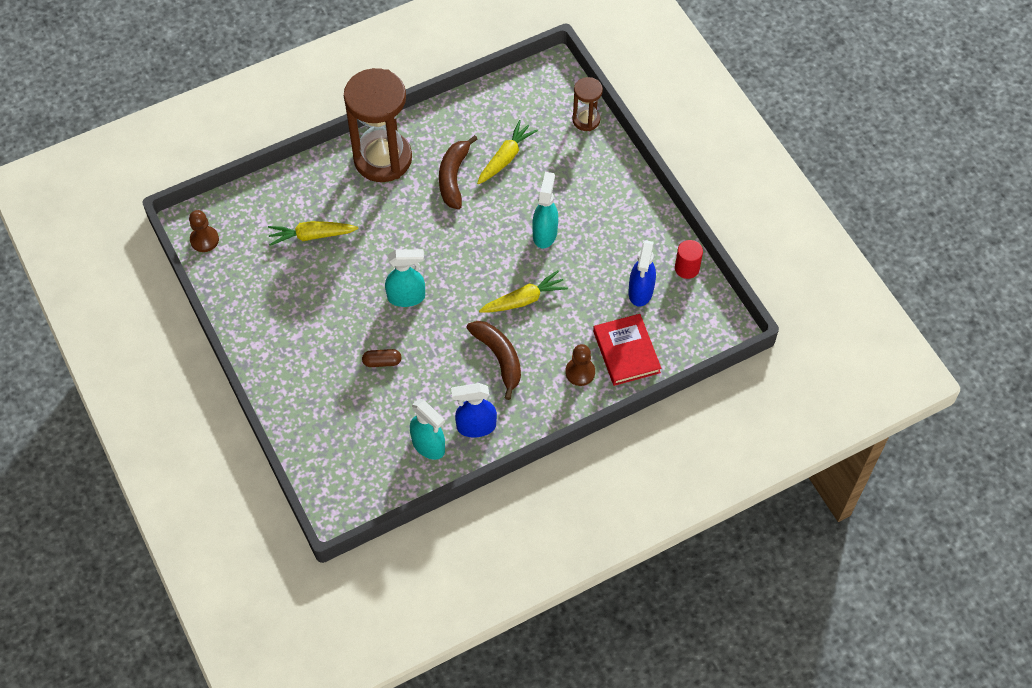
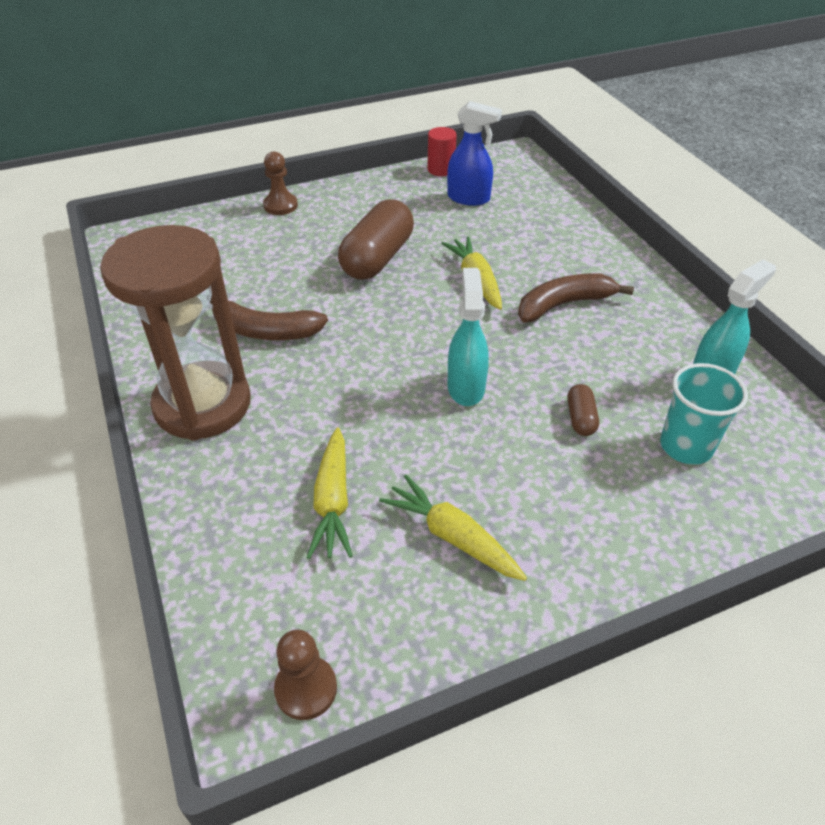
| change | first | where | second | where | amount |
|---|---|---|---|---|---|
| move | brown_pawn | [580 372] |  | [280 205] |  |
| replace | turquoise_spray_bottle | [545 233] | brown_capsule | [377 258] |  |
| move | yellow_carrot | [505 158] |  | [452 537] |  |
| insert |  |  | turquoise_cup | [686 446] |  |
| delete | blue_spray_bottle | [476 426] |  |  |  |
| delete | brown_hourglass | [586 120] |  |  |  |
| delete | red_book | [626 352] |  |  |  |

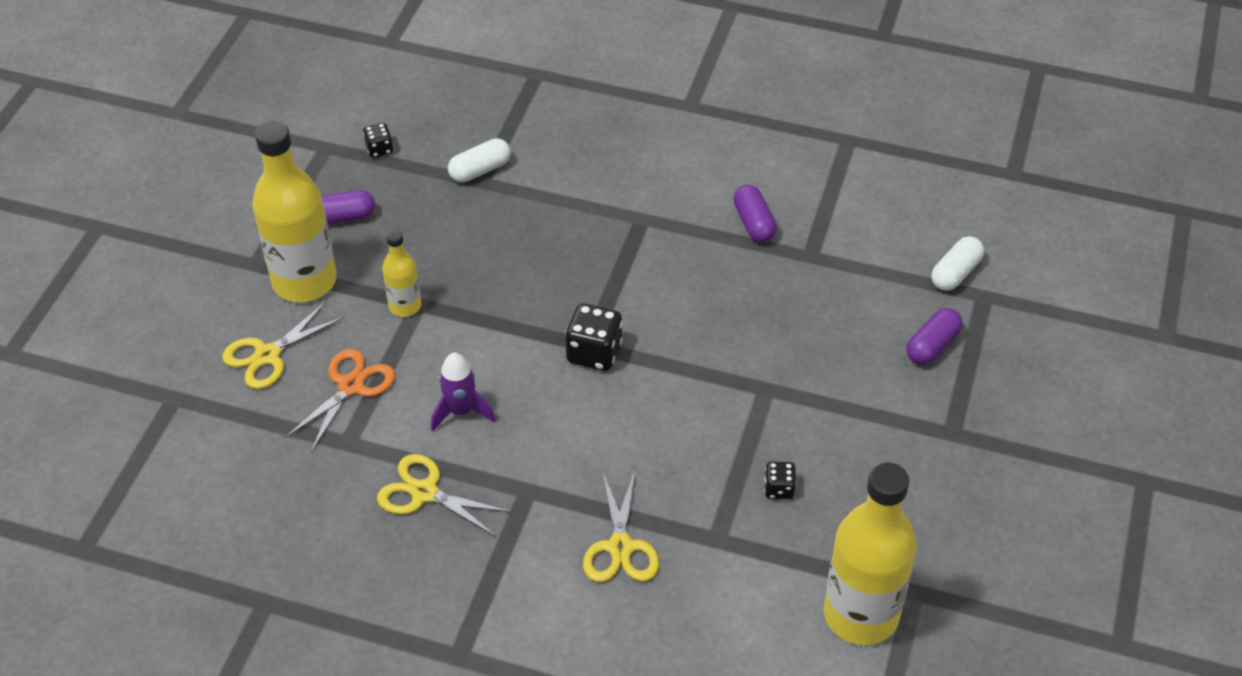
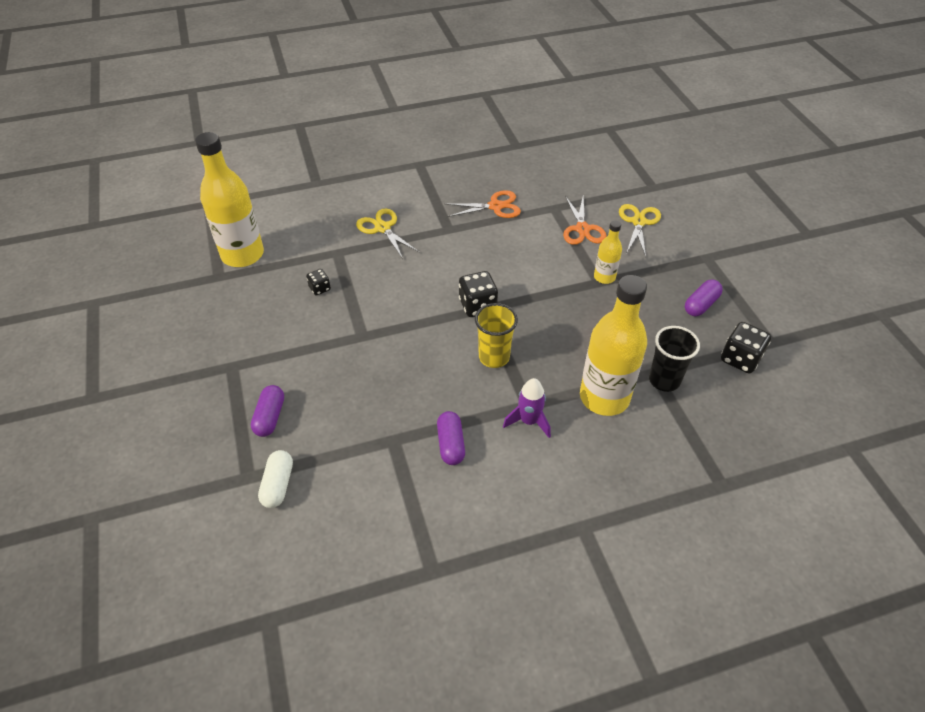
| change | first | where | second | where | amount |
|---|---|---|---|---|---|
| rotate | purple_capsule | [753 223] |  | [451 444] | 45 degrees clockwise |
| recolor | yellow_scissors | [425 492] | orange_scissors | [495 206] |  |
| insert |  |  | yellow_cup | [494 357] |  |
| move | purple_rocket | [461 411] |  | [529 421] |  |
| move | yellow_bottle | [304 281] |  | [604 397] |  |
| replace | white_capsule | [480 170] | black_cup | [664 380] |  |
| resize | black_dice | [379 149] |  | [740 359] | x1.75 |

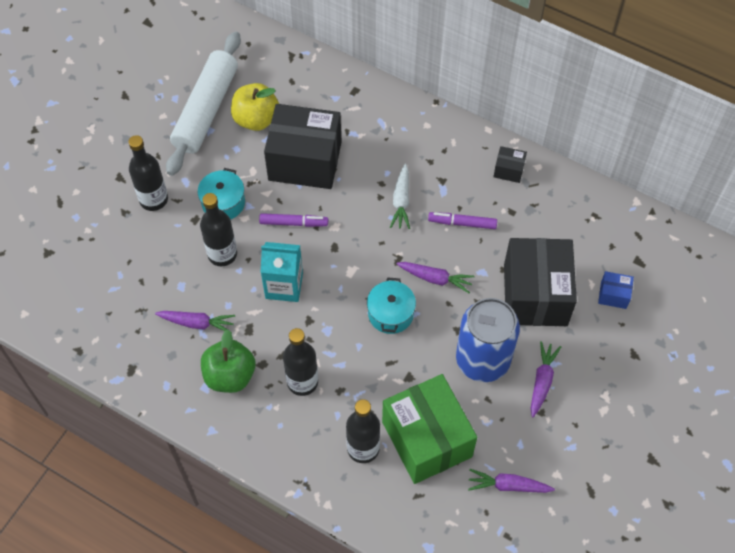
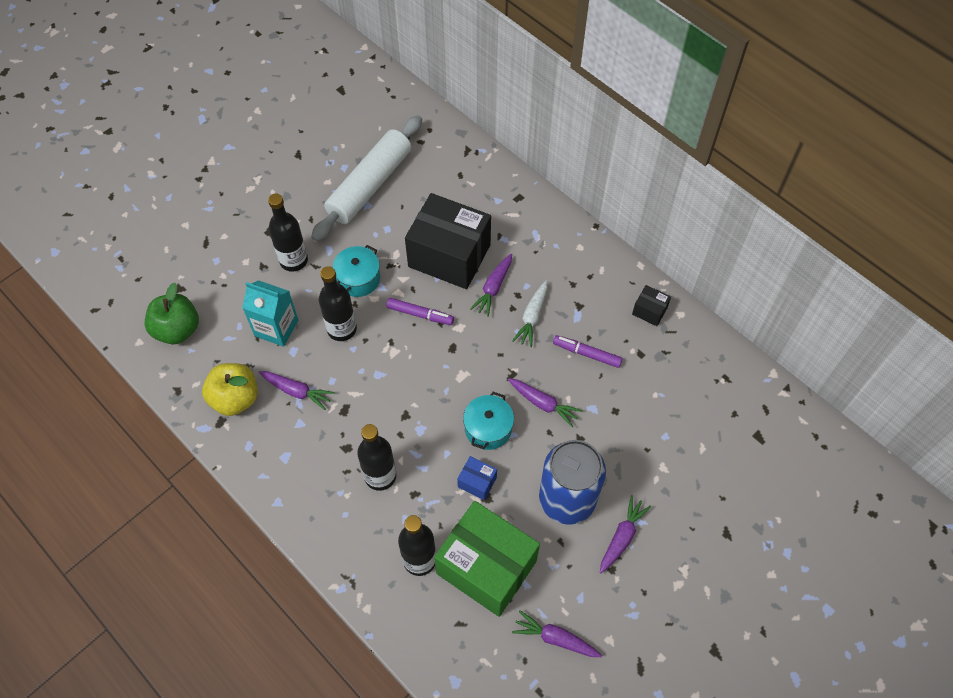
| change | first | where | second | where | amount |
|---|---|---|---|---|---|
| move | green_apple | [230 375] |  | [177 329] |  |
| move | yellow_apple | [256 119] |  | [235 398] |  |
| move | turquoise_carton | [284 285] |  | [276 328] |  |
| rotate | green_box | [427 439] |  | [486 567] | 45 degrees counterclockwise |
| move | blue_box | [613 295] |  | [477 482] |  |
| insert |  |  | purple_carrot | [493 288] |  |
| delete | black_box | [535 295] |  |  |  |

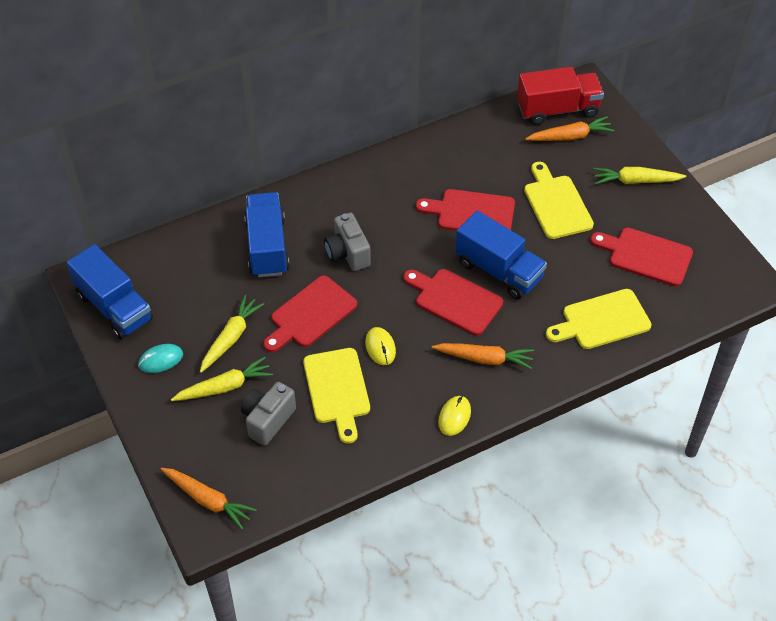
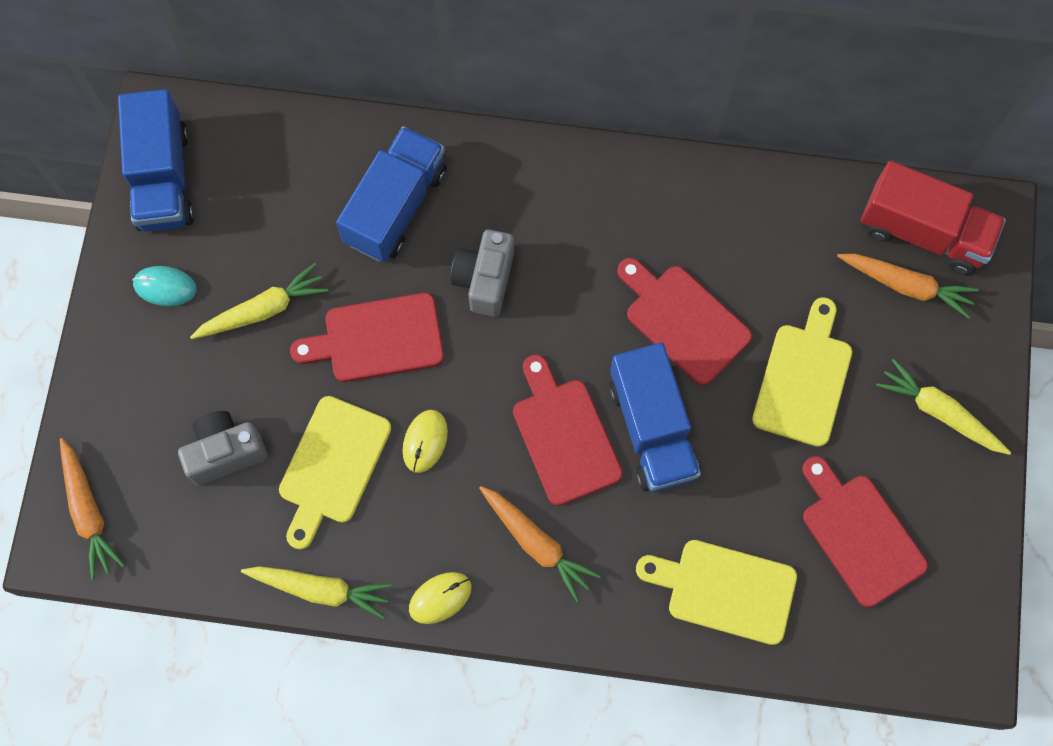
| change | first | where | second | where | amount |
|---|---|---|---|---|---|
| move | yellow_carrot | [225 387] |  | [321 589] |  |

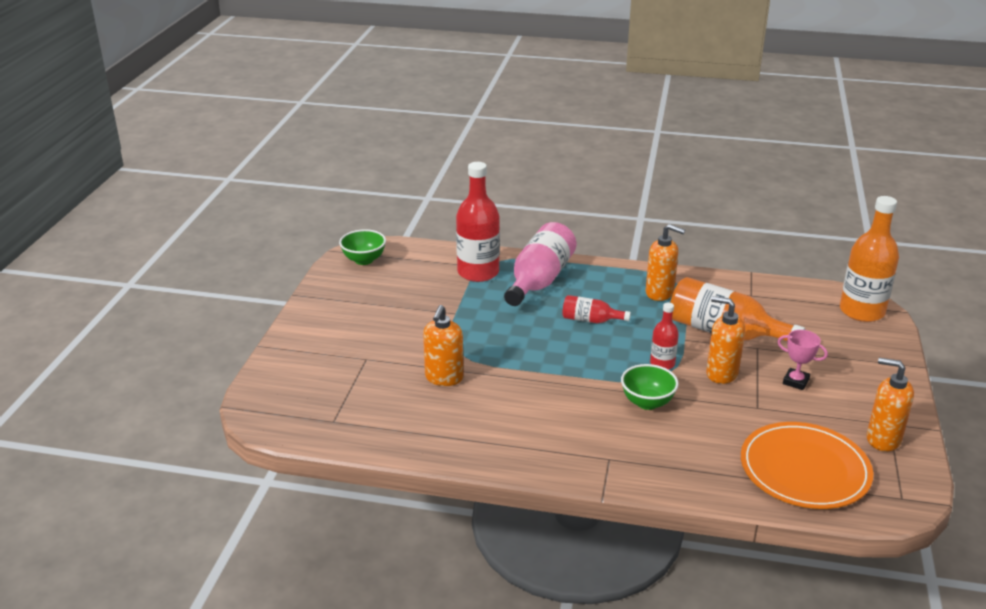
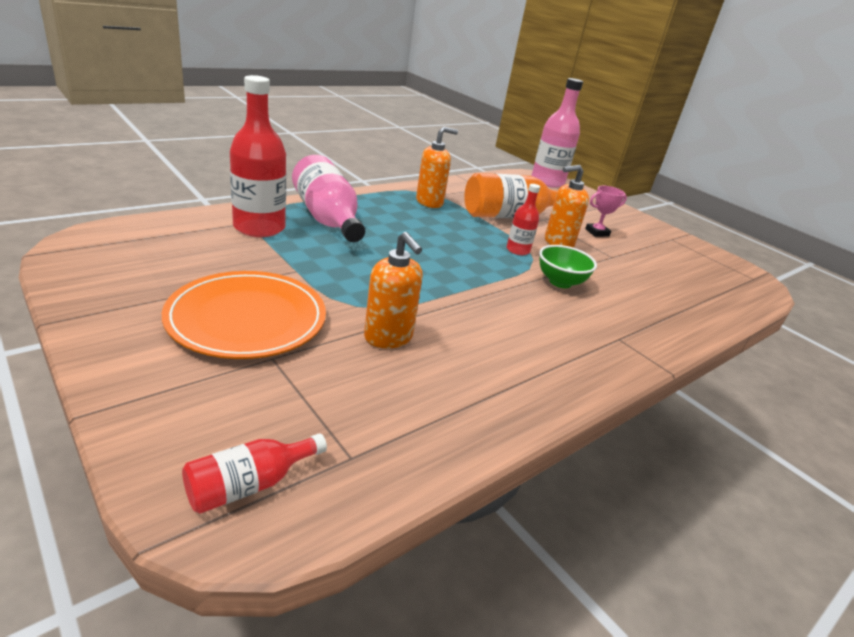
| change | first | where | second | where | amount |
|---|---|---|---|---|---|
| move | orange_plate | [804 469] |  | [247 318] |  |
| move | red_bottle | [590 320] |  | [249 485] |  |
| recolor | orange_bottle | [861 311] | pink_bottle | [547 182] |  |
| delete | green_bowl | [364 260] |  |  |  |
| delete | orange_soap_dispenser | [882 439] |  |  |  |

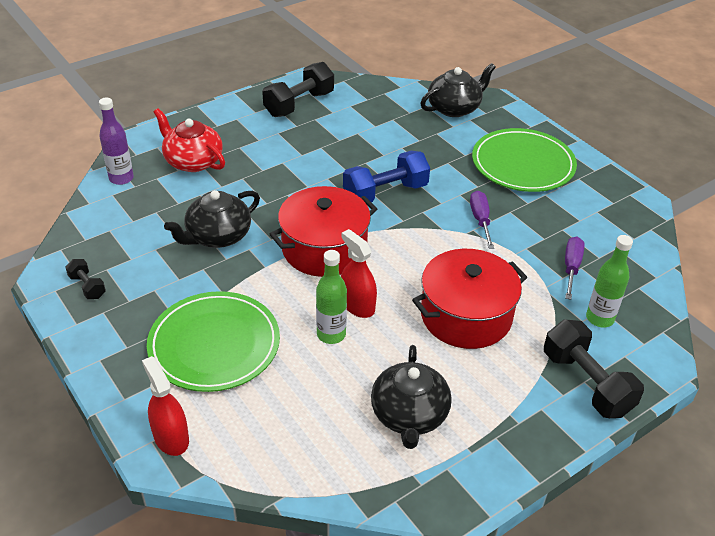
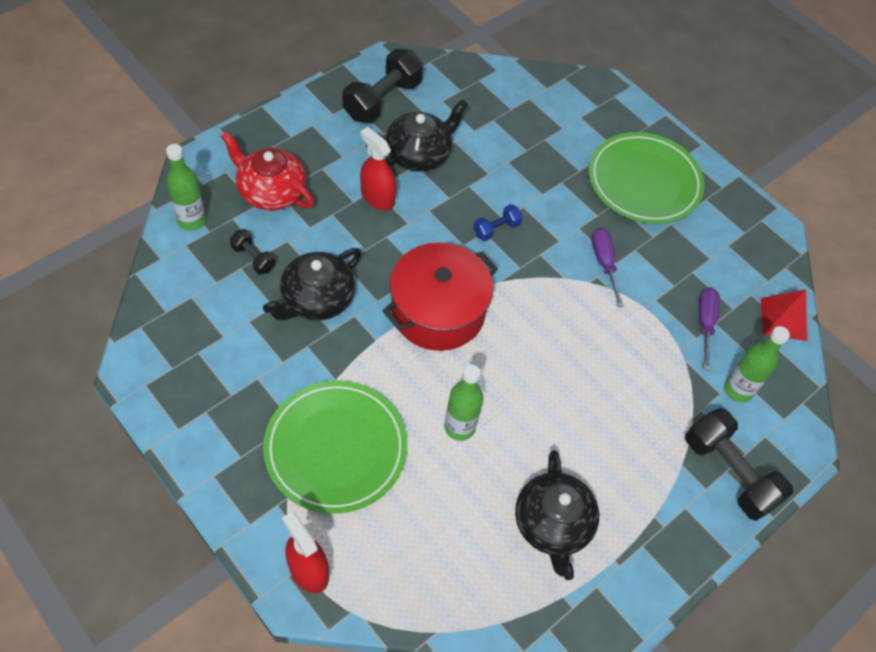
| change | first | where | second | where | amount |
|---|---|---|---|---|---|
| recolor | purple_bottle | [121 178] | green_bottle | [191 220] |  |
| move | black_dumbbell | [87 286] |  | [253 258] |  |
| move | red_spray_bottle | [357 305] |  | [377 197] |  |
| move | black_teapot | [454 108] |  | [419 154] |  |
| resize | blue_dumbbell | [385 193] |  | [496 229] | x0.51 |
| insert |  |  | red_pyramid | [783 319] |  |
| delete | red_pot | [466 316] |  |  |  |

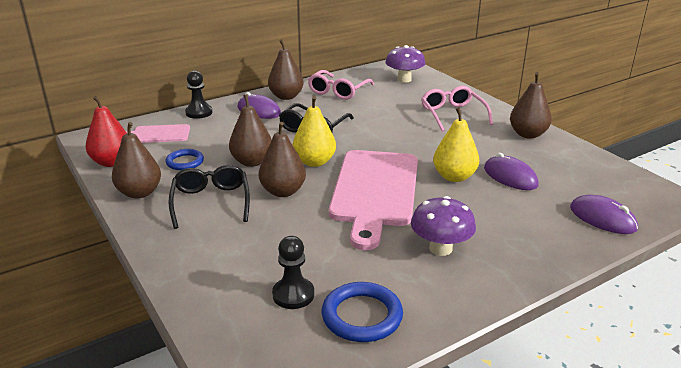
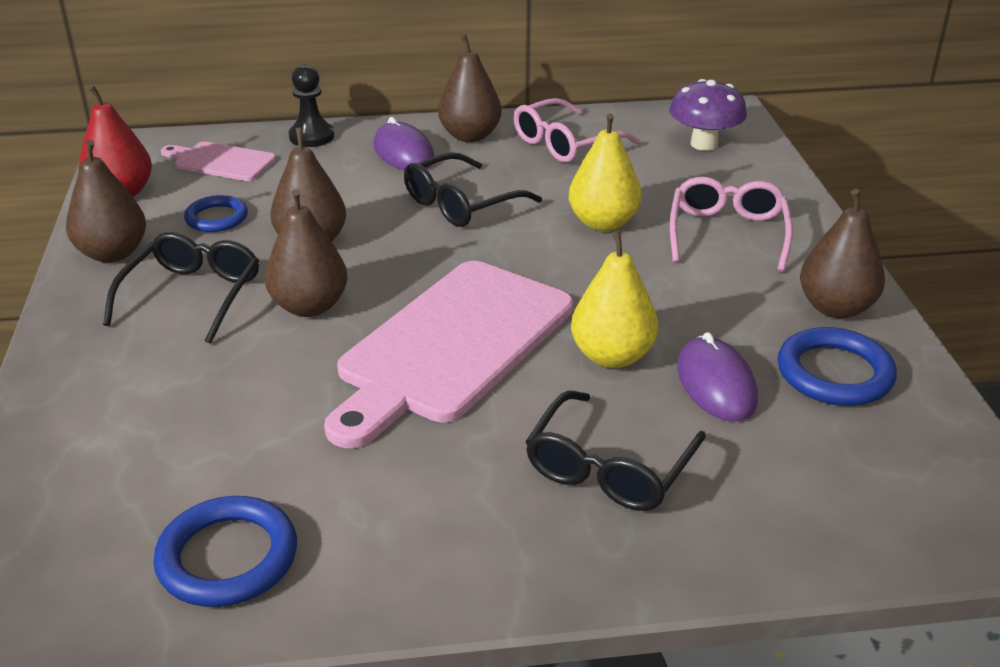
| change | first | where | second | where | amount |
|---|---|---|---|---|---|
| insert |  |  | black_glasses | [610 467] |  |
| move | yellow_pear | [314 162] |  | [603 223] |  |
| insert |  |  | blue_ring | [834 373] |  |
| delete | black_pawn | [293 294] |  |  |  |
| delete | purple_mushroom | [440 248] |  |  |  |
| delete | purple_mouse | [602 218] |  |  |  |

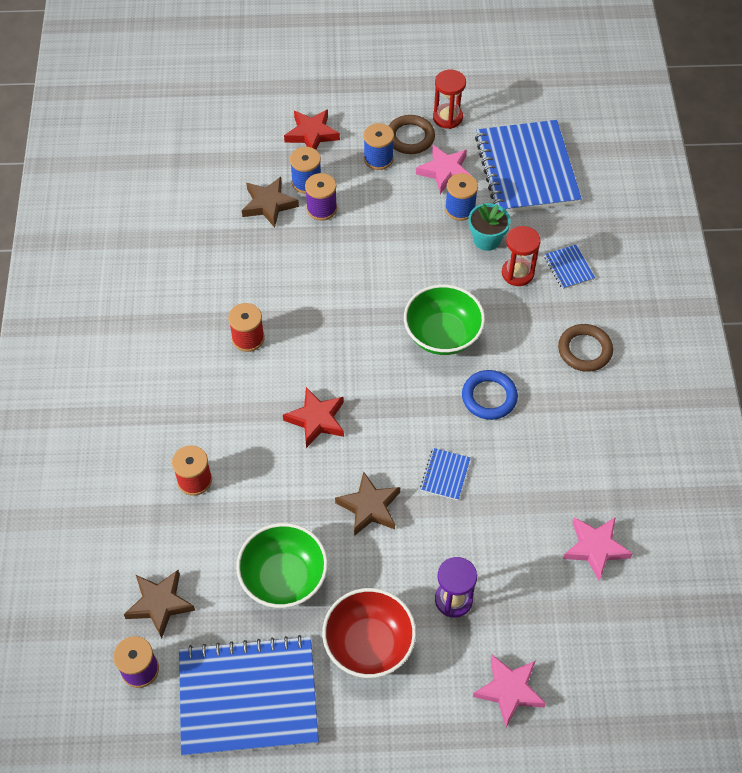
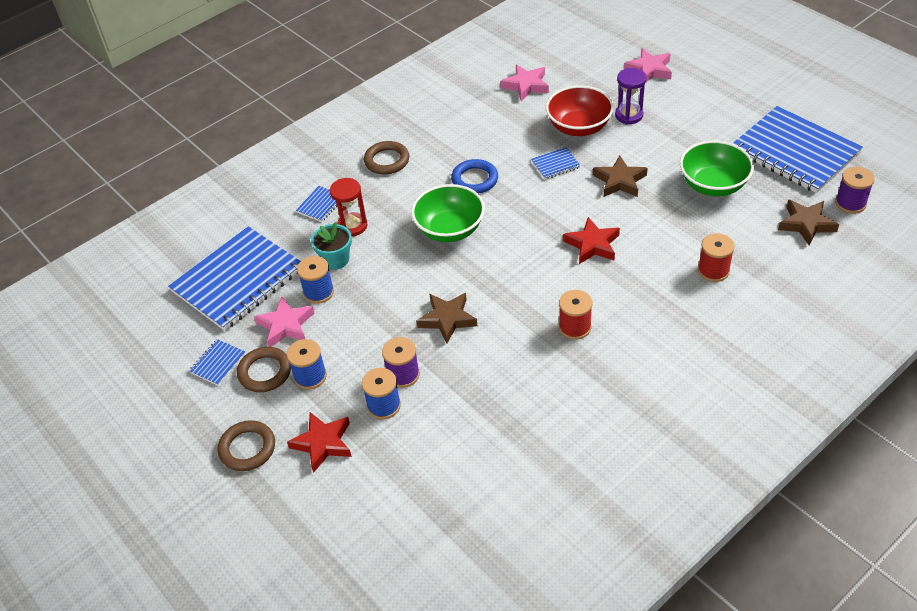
| change | first | where | second | where | amount |
|---|---|---|---|---|---|
| replace | red_hourglass | [447 117] | blue_notebook | [218 363] |  |
| insert |  |  | brown_ring | [247 448] |  |
| move | brown_star | [268 204] |  | [447 319] |  |
| move | red_bowl | [369 644] |  | [579 127] |  |

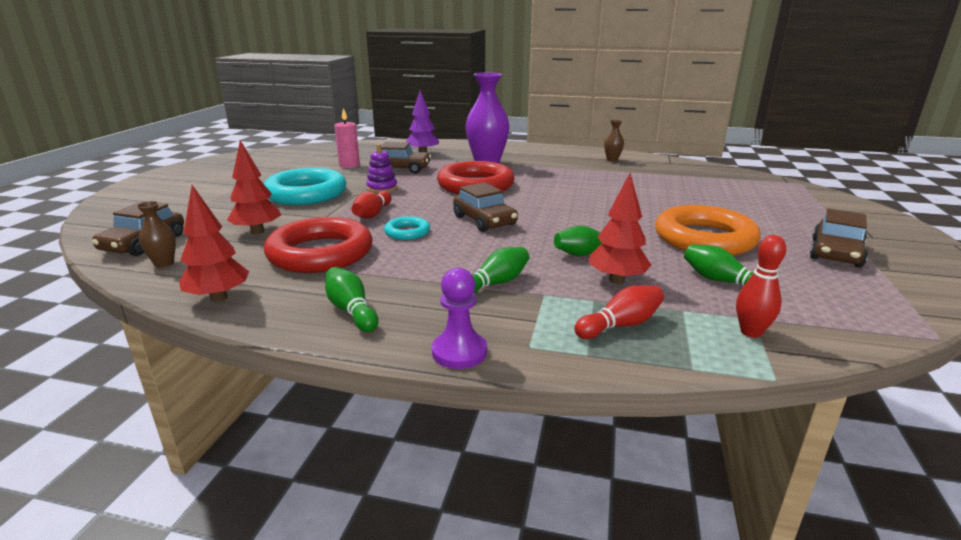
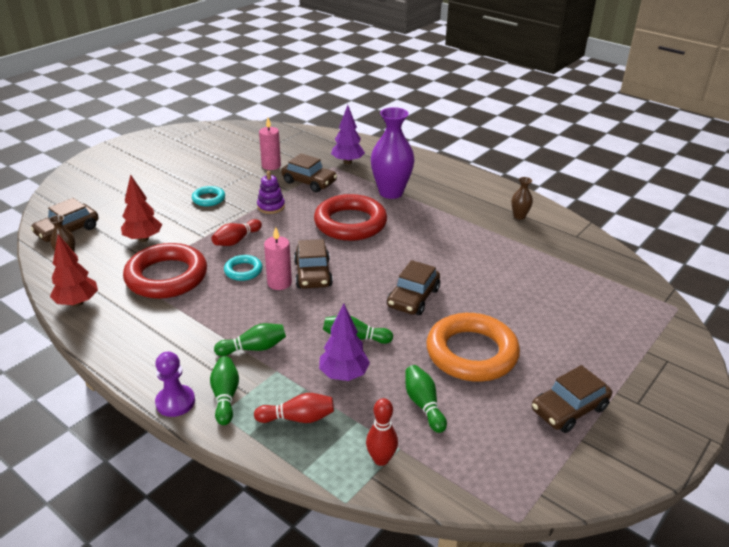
| change | first | where | second | where | amount |
|---|---|---|---|---|---|
| resize | turquoise_ring | [306 193] |  | [208 199] | x0.48 |
| move | green_bowling_pin | [351 310] |  | [225 396] |  |
| insert |  |  | pink_candle | [279 283] |  |
| recolor | red_tree | [616 280] | purple_tree | [344 375] |  |
| insert |  |  | brown_car | [413 298] |  |

